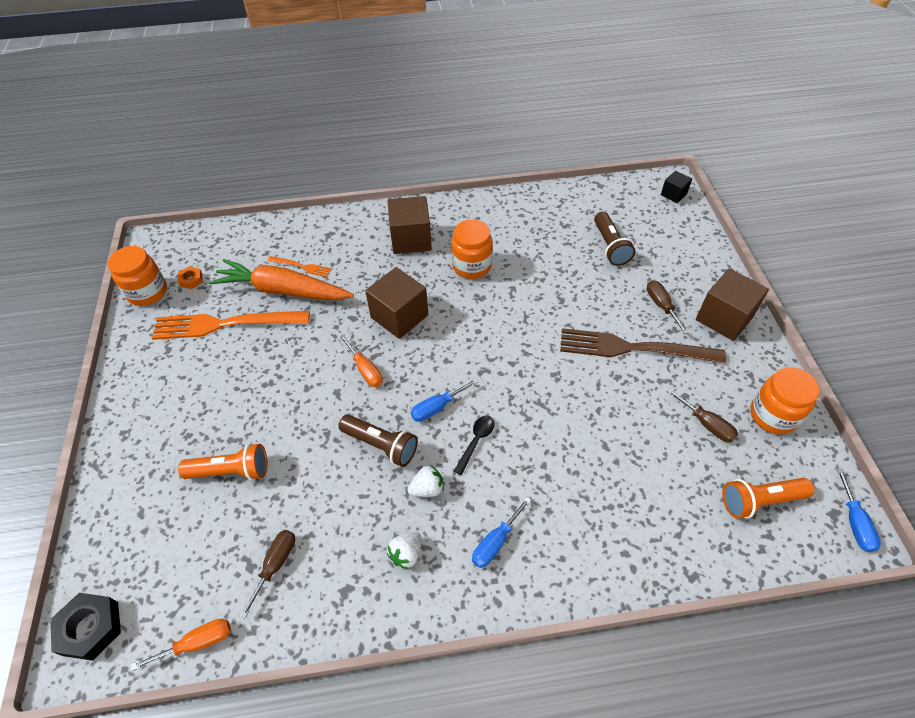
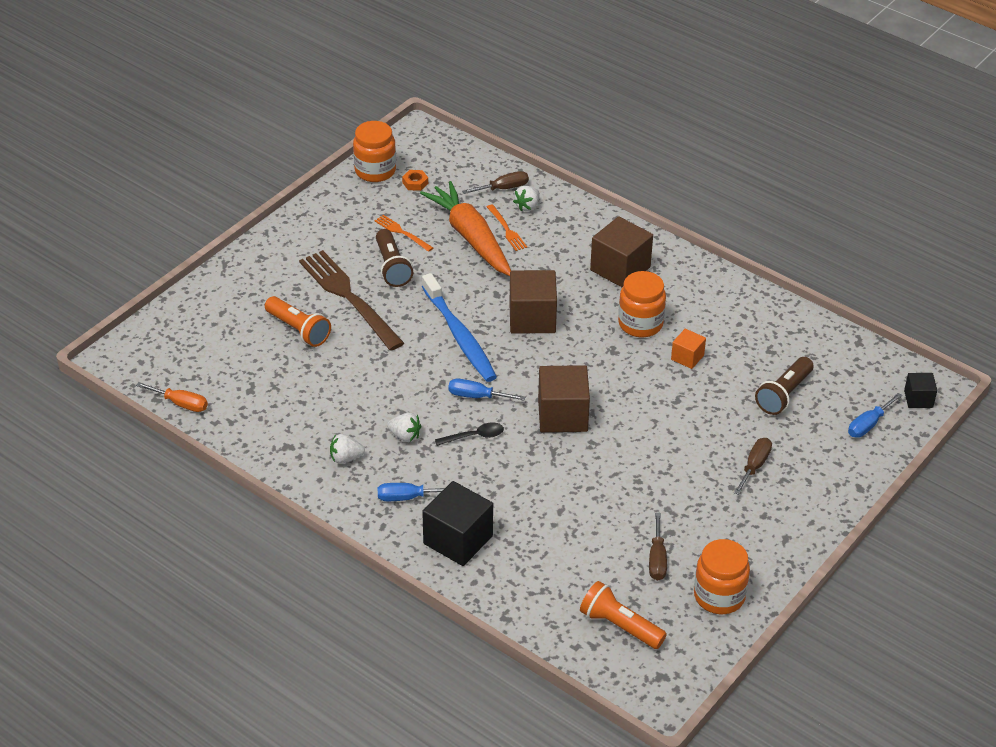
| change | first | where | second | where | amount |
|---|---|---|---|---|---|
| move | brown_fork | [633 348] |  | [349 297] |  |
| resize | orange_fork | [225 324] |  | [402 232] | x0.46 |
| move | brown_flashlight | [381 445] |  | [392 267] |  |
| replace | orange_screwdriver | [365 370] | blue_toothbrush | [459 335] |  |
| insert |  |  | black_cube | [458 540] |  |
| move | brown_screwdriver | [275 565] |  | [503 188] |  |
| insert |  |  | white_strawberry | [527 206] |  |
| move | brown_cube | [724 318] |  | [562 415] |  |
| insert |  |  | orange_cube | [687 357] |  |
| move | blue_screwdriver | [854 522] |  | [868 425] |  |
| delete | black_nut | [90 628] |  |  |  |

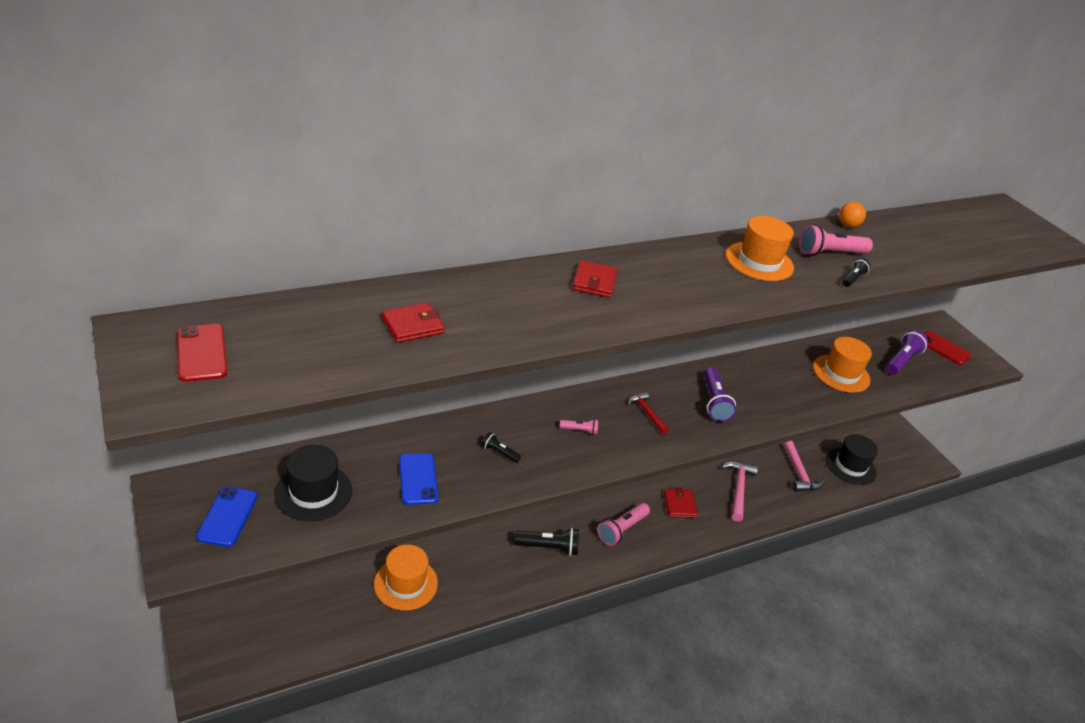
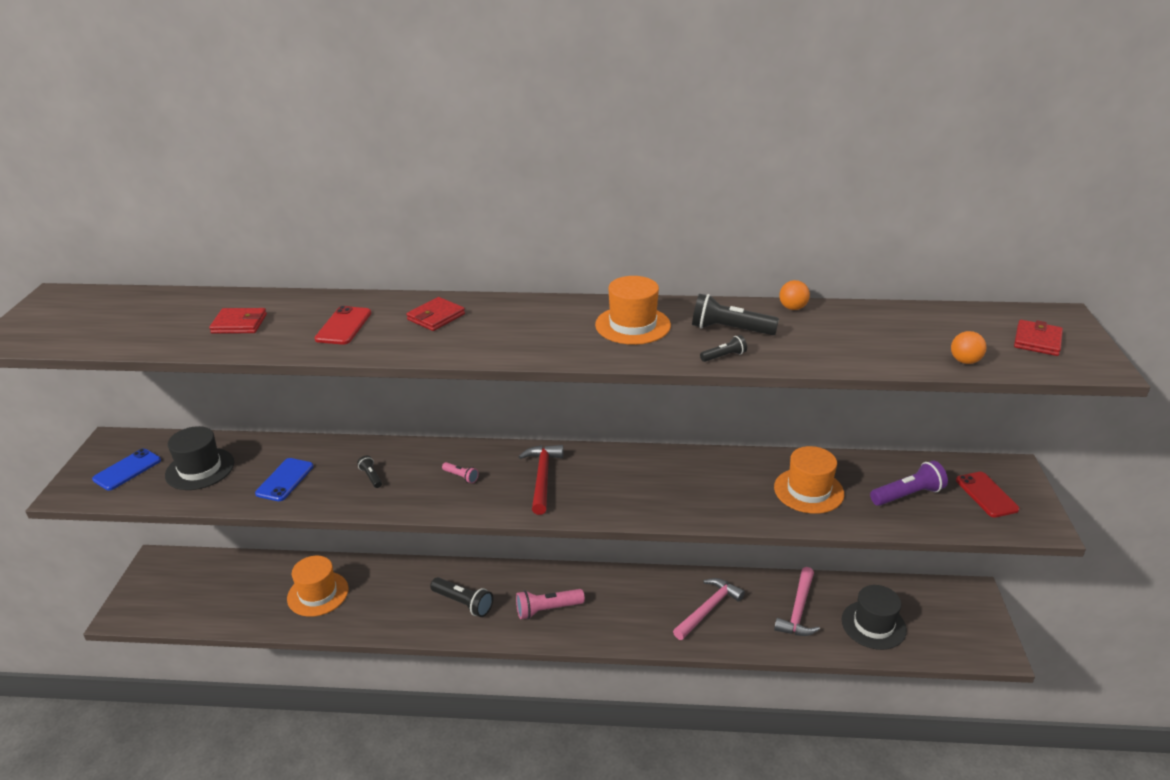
| change | first | where | second | where | amount |
|---|---|---|---|---|---|
| move | red_phone | [202 353] |  | [343 326] |  |
| resize | red_hammer | [647 413] |  | [542 477] | x1.66 |
| recolor | pink_flashlight | [829 253] | black_flashlight | [730 329] |  |
| insert |  |  | orange_ball | [965 361] |  |
| move | red_wallet | [679 505] |  | [1037 341] |  |
| delete | purple_flashlight | [714 402] |  |  |  |

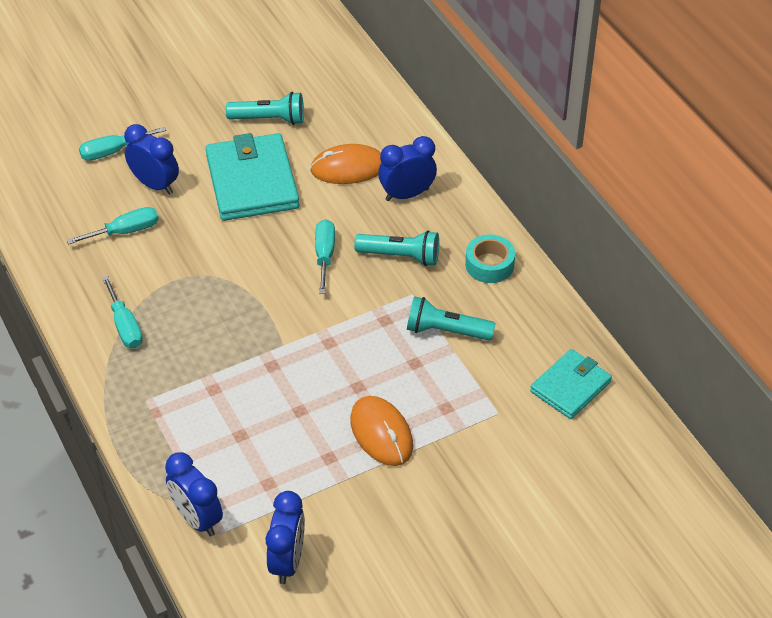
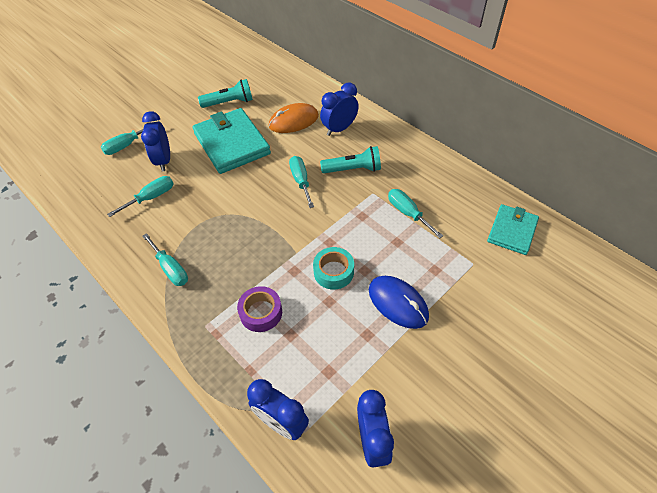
| change | first | where | second | where | amount |
|---|---|---|---|---|---|
| rotate | blue_clock | [155 185] |  | [164 161] | 120 degrees counterclockwise |
| insert |  |  | purple_tape | [261 312] |  |
| move | turquoise_tape | [489 264] |  | [333 272] |  |
| recolor | orange_mouse | [381 433] | blue_mouse | [398 303] |  |
| replace | turquoise_flashlight | [446 331] | turquoise_screwdriver | [408 213] |  |

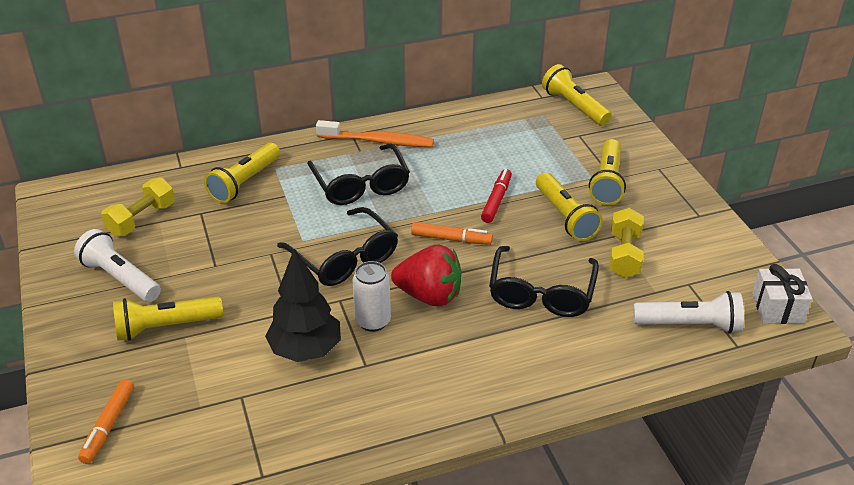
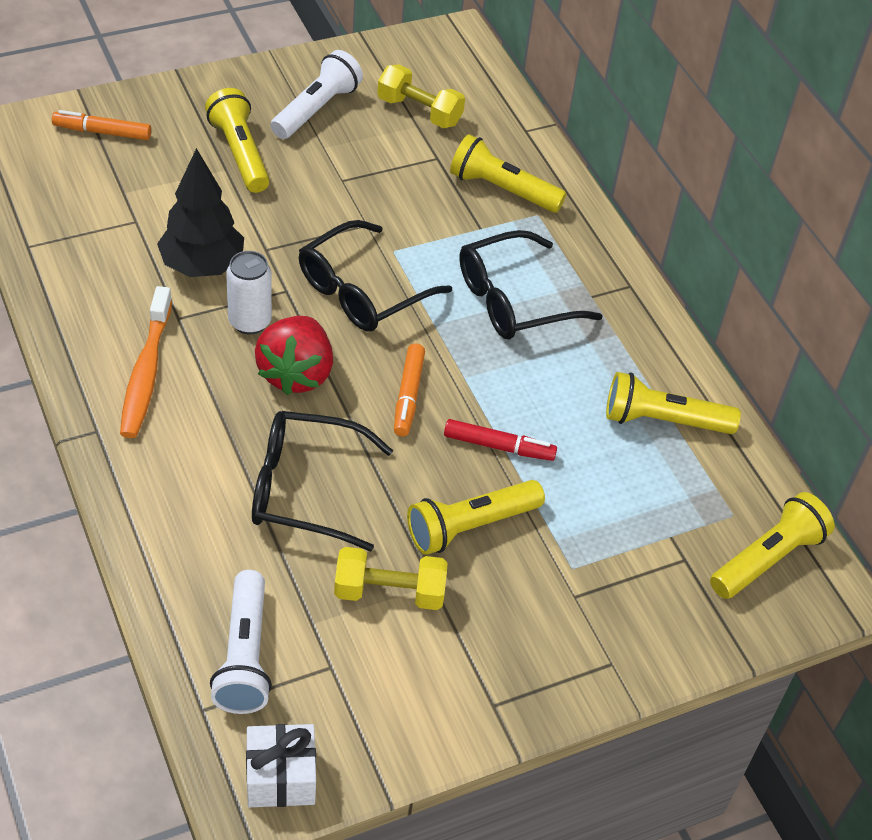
| change | first | where | second | where | amount |
|---|---|---|---|---|---|
| move | orange_toothbrush | [378 141] |  | [146 372] |  |
| move | yellow_flashlight | [607 182] |  | [663 420] |  |

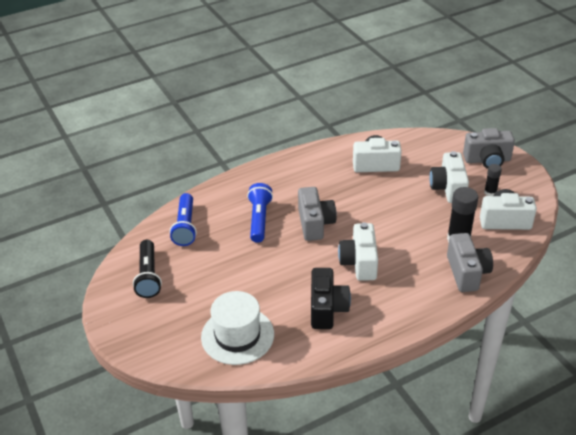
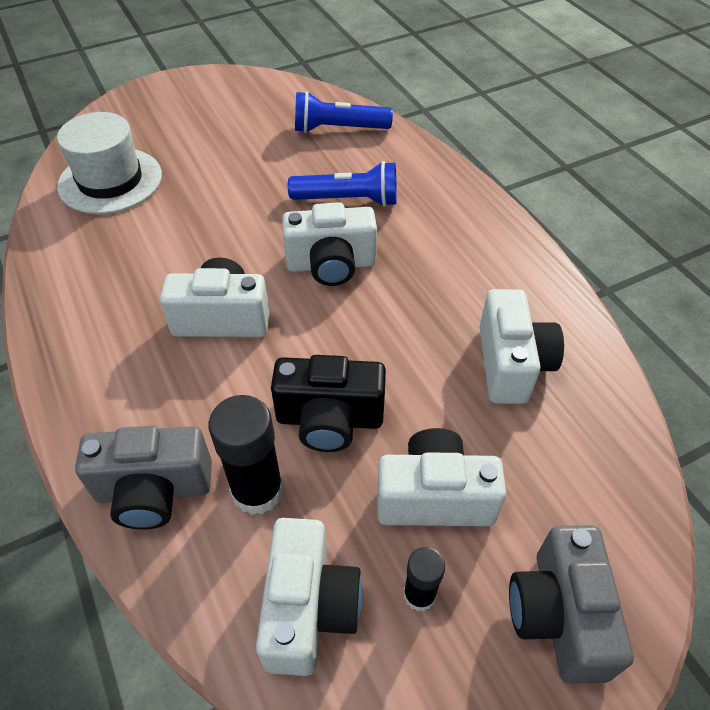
| change | first | where | second | where | amount |
|---|---|---|---|---|---|
| move | black_camera | [327 309] |  | [329 419] |  |
| recolor | grey_camera | [315 224] | white_camera | [331 265] |  |
| delete | black_flashlight | [148 276] |  |  |  |

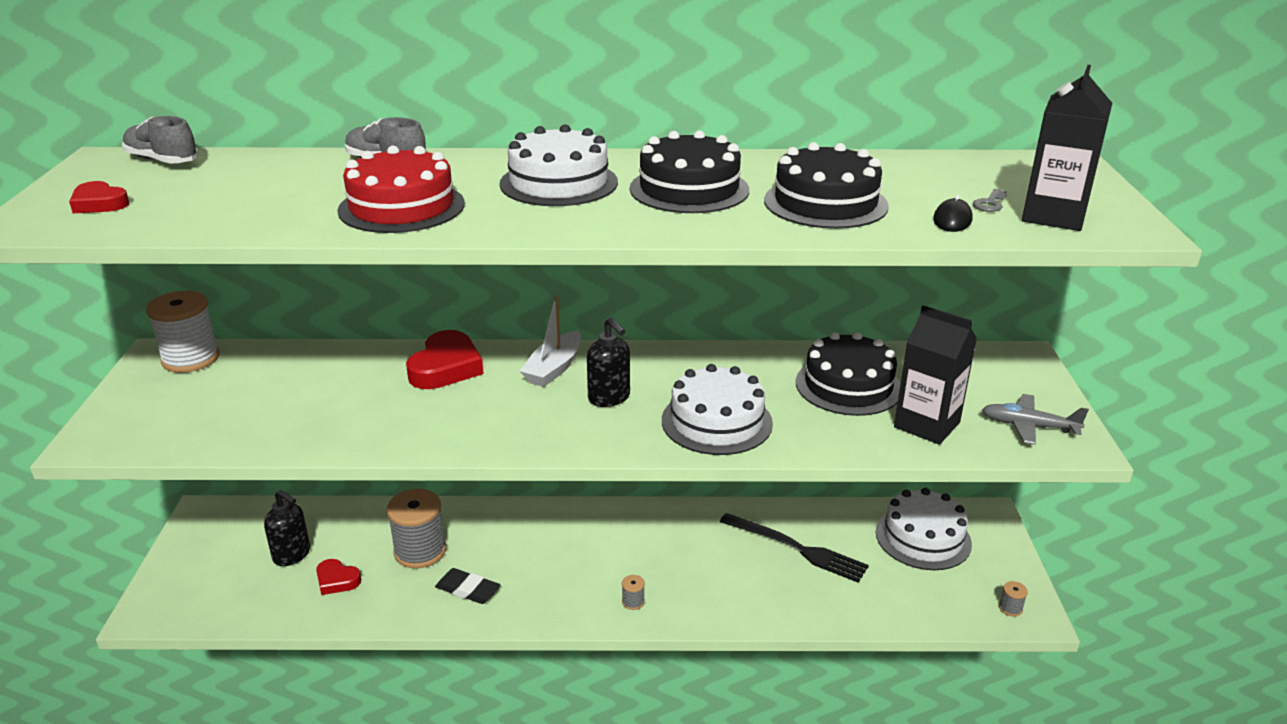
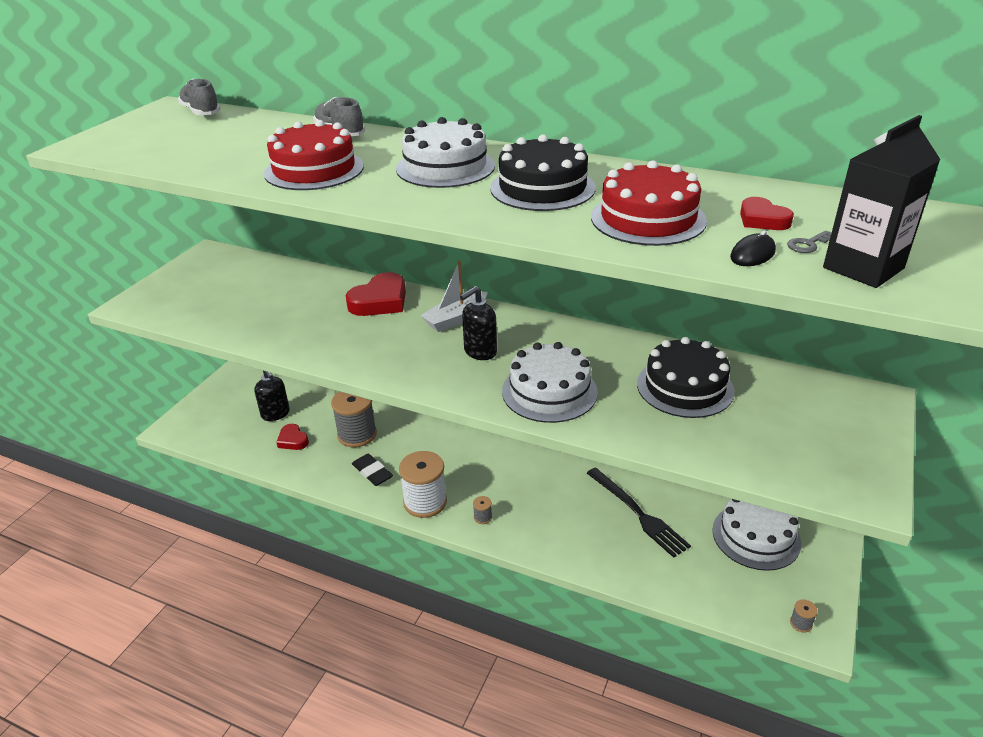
| change | first | where | second | where | amount |
|---|---|---|---|---|---|
| move | white_spool | [191 359] |  | [425 502] |  |
| rotate | black_soap_dispenser | [609 398] |  | [480 352] | 60 degrees clockwise |
| recolor | black_cake | [825 203] | red_cake | [648 219] |  |
| move | red_heart | [99 203] |  | [762 219] |  |
| delete | black_carton | [927 425] |  |  |  |
| delete | grey_plane | [1029 426] |  |  |  |

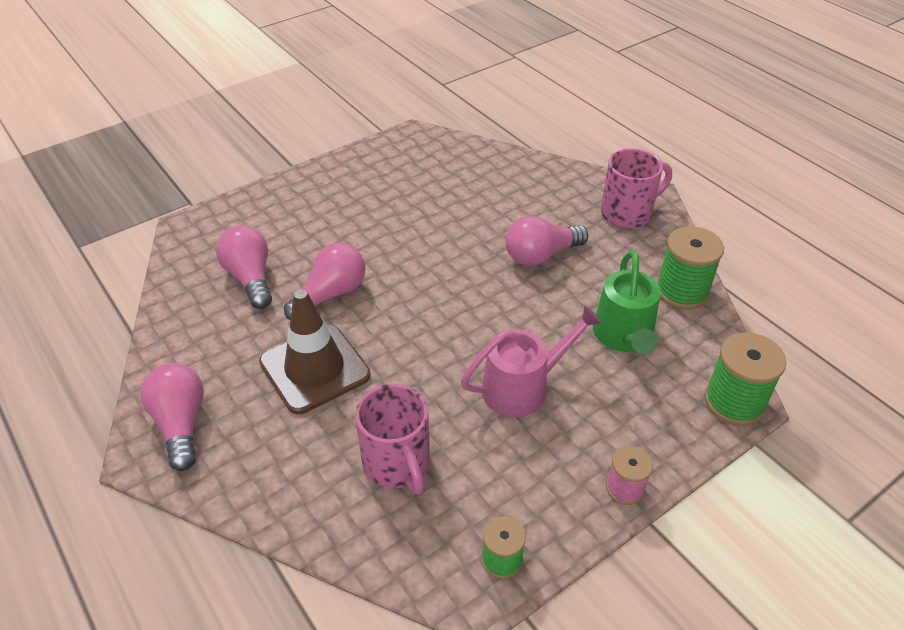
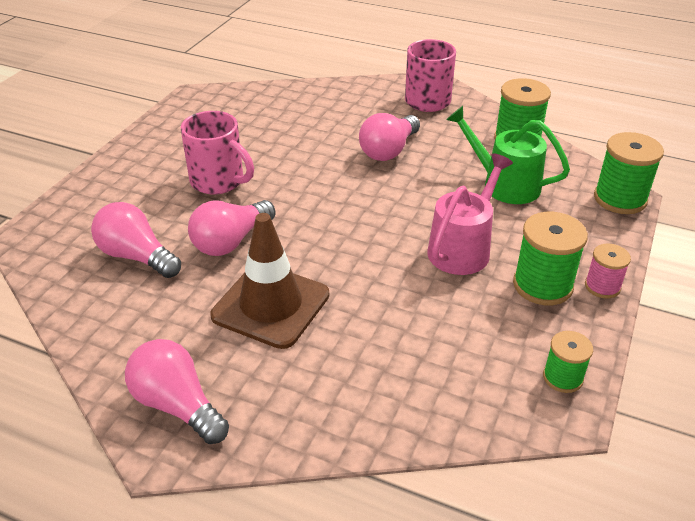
| change | first | where | second | where | amount |
|---|---|---|---|---|---|
| move | pink_mug | [397 464] |  | [219 181] |  |
| rotate | pink_light_bulb | [330 294] |  | [231 241] | 150 degrees counterclockwise |
| rotate | green_watering_can | [624 336] |  | [504 184] | 150 degrees clockwise |
| insert |  |  | green_spool | [542 285] |  |

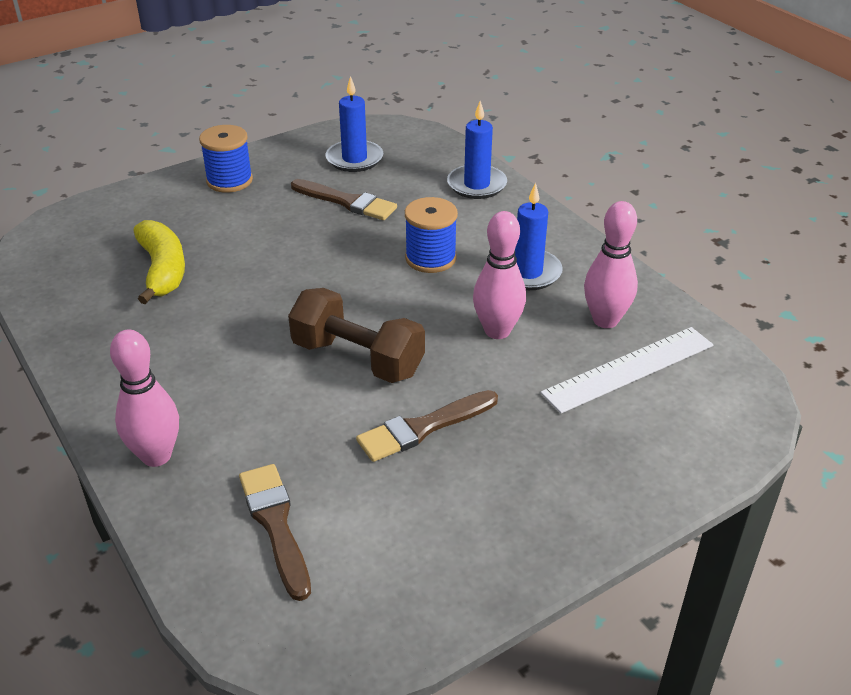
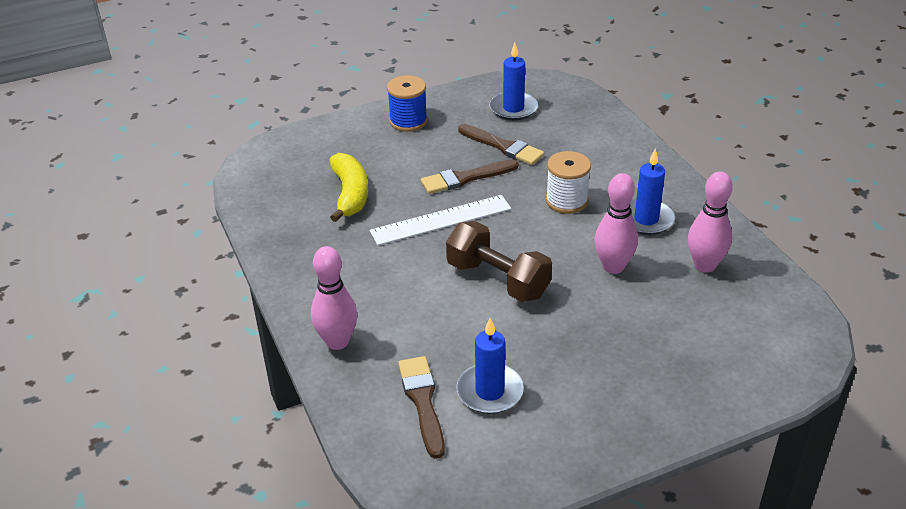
| change | first | where | second | where | amount |
|---|---|---|---|---|---|
| move | white_ruler | [628 368] |  | [441 220] |  |
| move | brown_brush | [424 427] |  | [466 178] |  |
| move | blue_candle | [476 185] |  | [490 391] |  |
| recolor | blue_spool | [430 258] | white_spool | [566 201] |  |

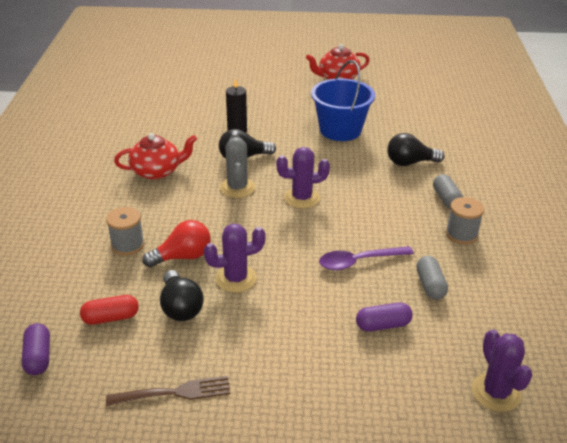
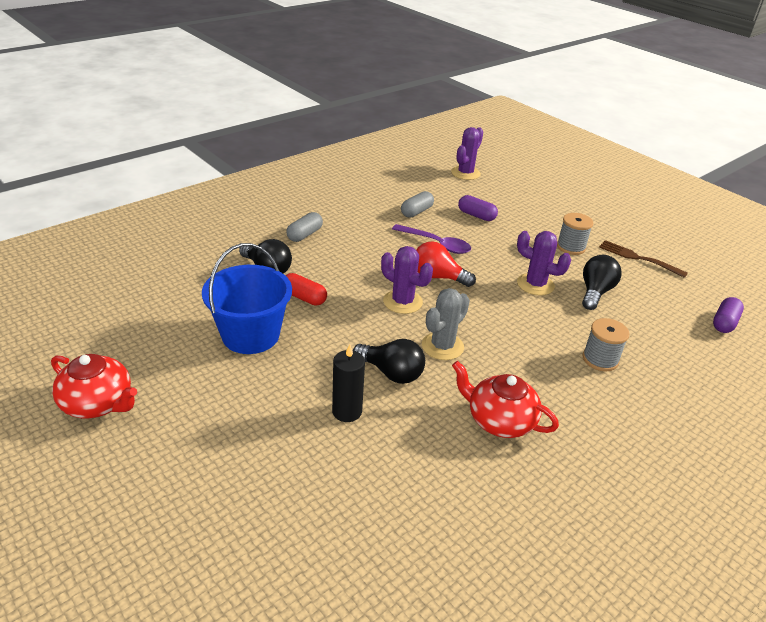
| change | first | where | second | where | amount |
|---|---|---|---|---|---|
| move | red_capsule | [111 318] |  | [304 297] |  |
| move | red_light_bulb | [183 257] |  | [438 277] |  |
| move | grey_spool | [461 234] |  | [571 247] |  |

